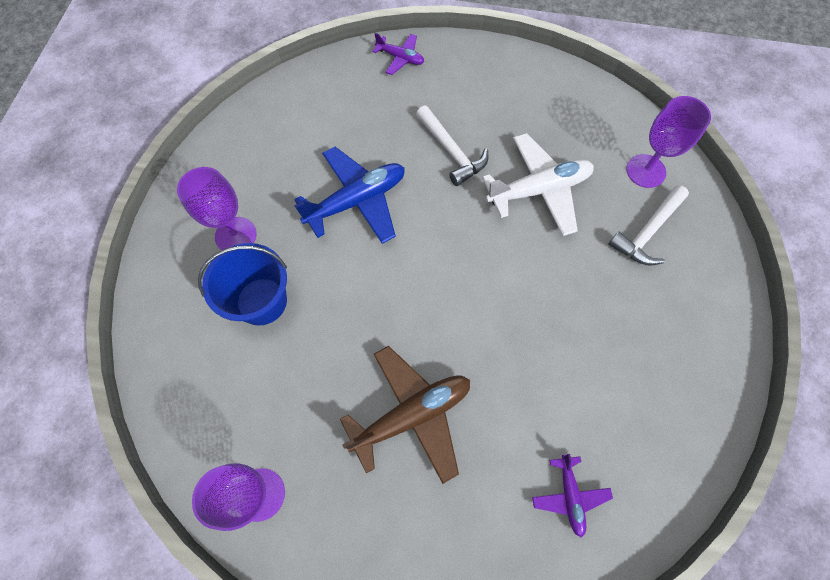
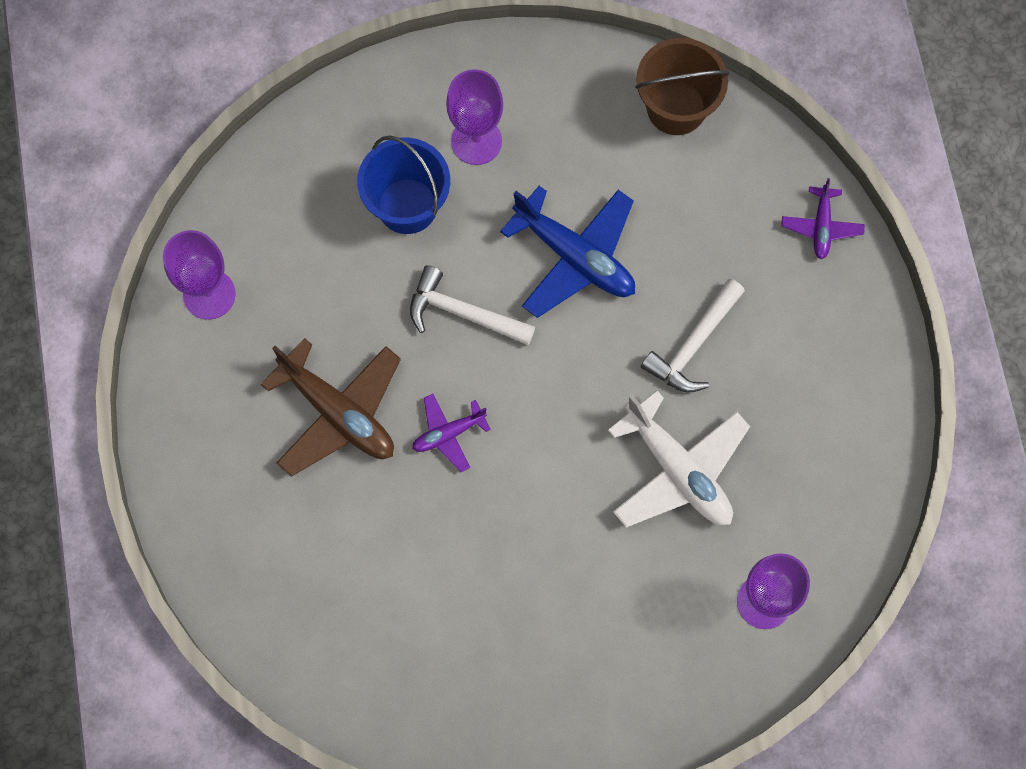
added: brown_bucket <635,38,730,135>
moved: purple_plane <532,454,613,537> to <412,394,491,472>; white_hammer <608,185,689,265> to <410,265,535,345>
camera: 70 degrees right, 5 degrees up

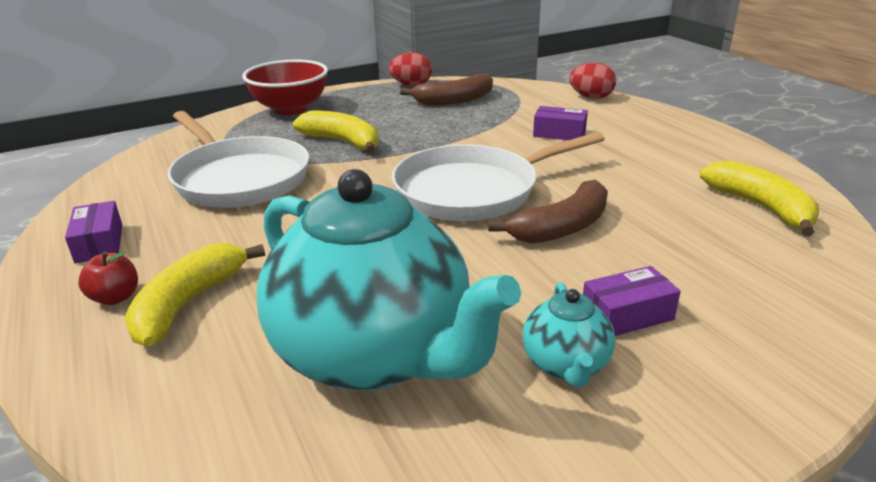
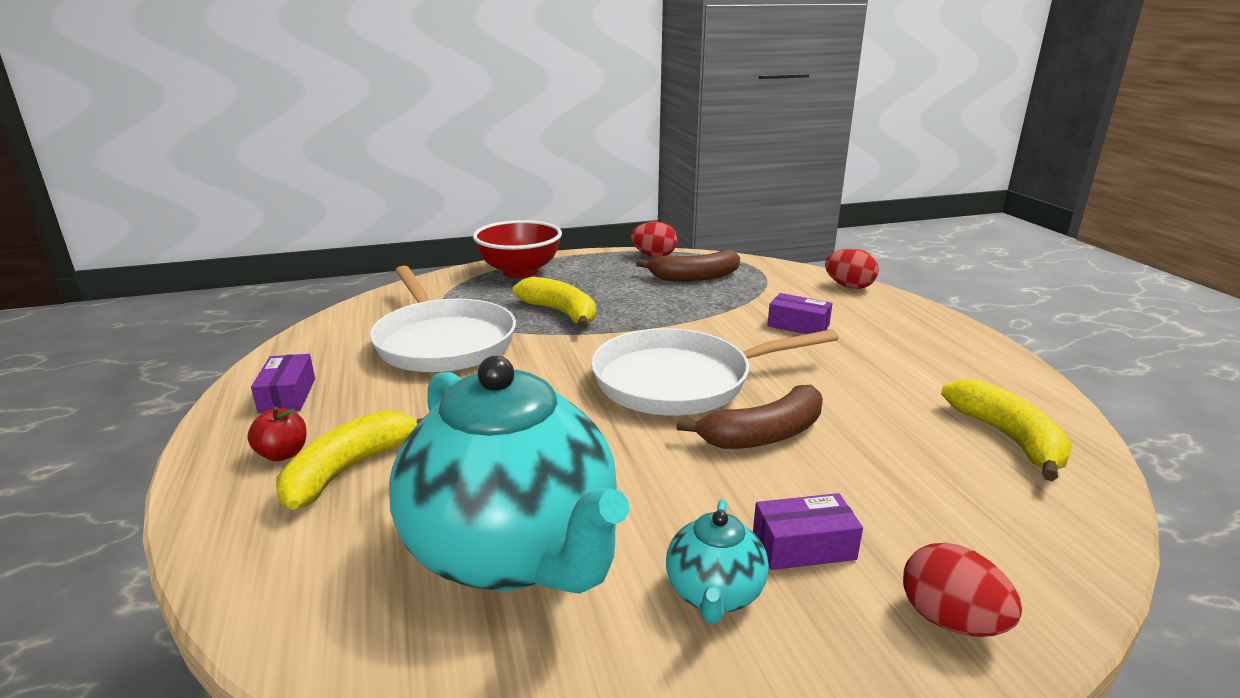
added: red_egg <903,543,1022,637>
camera: 10 degrees right, 5 degrees down

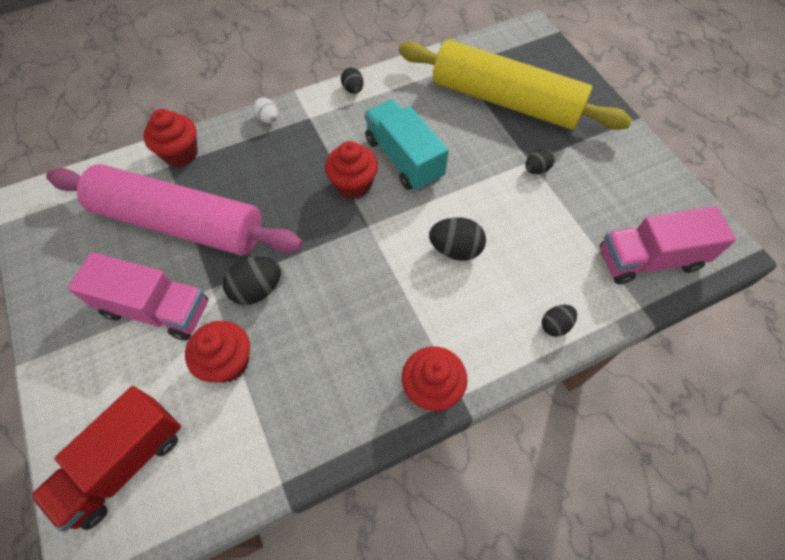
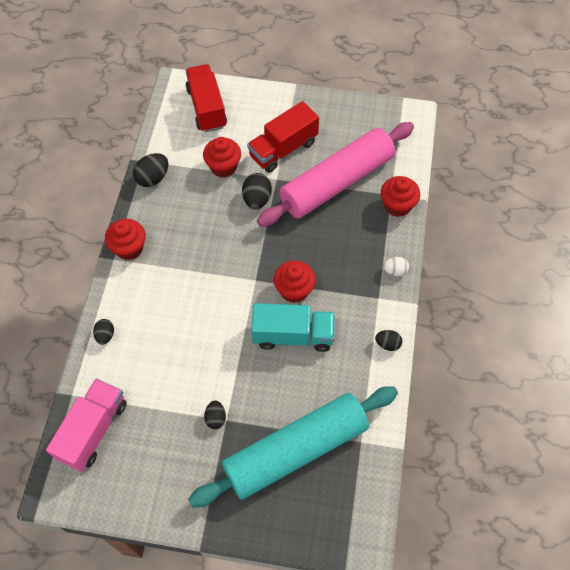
moved: black_egg <429,217,486,261> to <133,153,168,187>
recoloured: pink_truck <68,252,208,340> to red_truck <247,101,319,173>; yellow_rolling_pin <399,40,632,130> to turquoise_rolling_pin <188,386,398,508>
camera: 125 degrees right, 0 degrees up

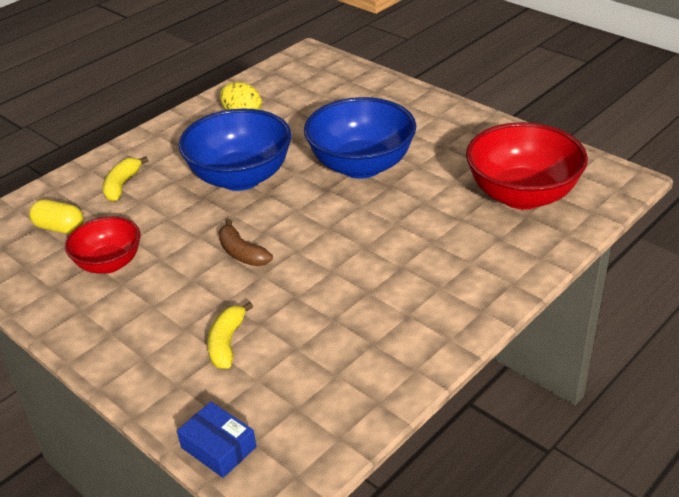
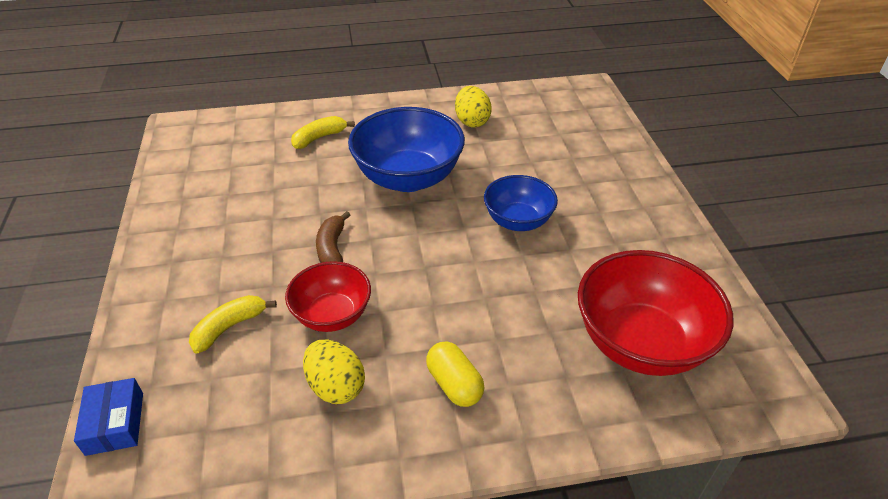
added: yellow_egg <303,340,365,404>
moved: yellow_capsule <29,199,84,234> to <426,342,485,407>; red_bowl <65,217,140,274> to <285,261,371,332>
resized: blue_bowl <304,97,416,179> = <484,175,558,231> x0.60
camera: 35 degrees right, 5 degrees up

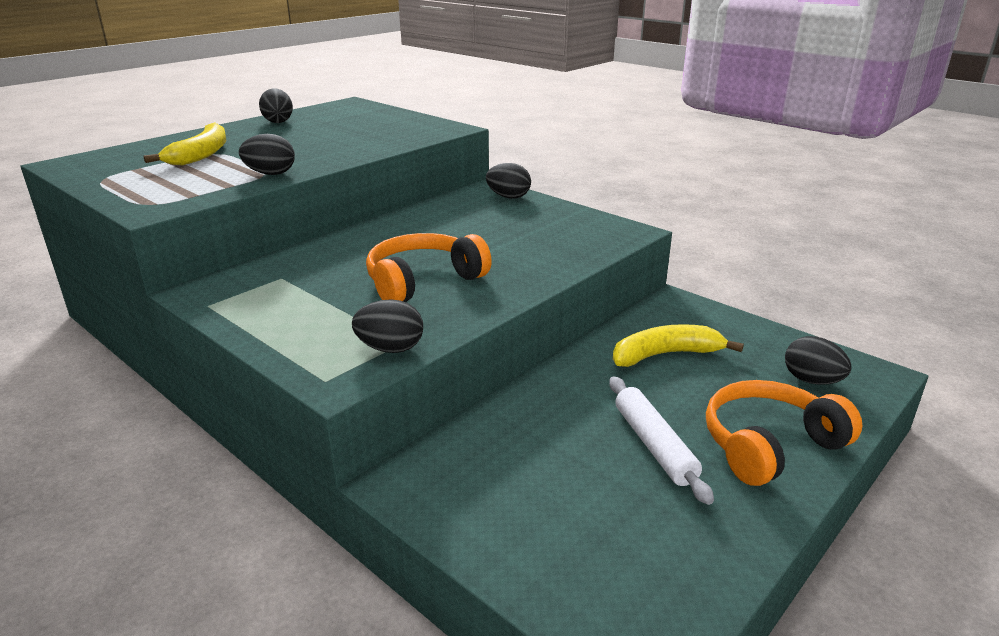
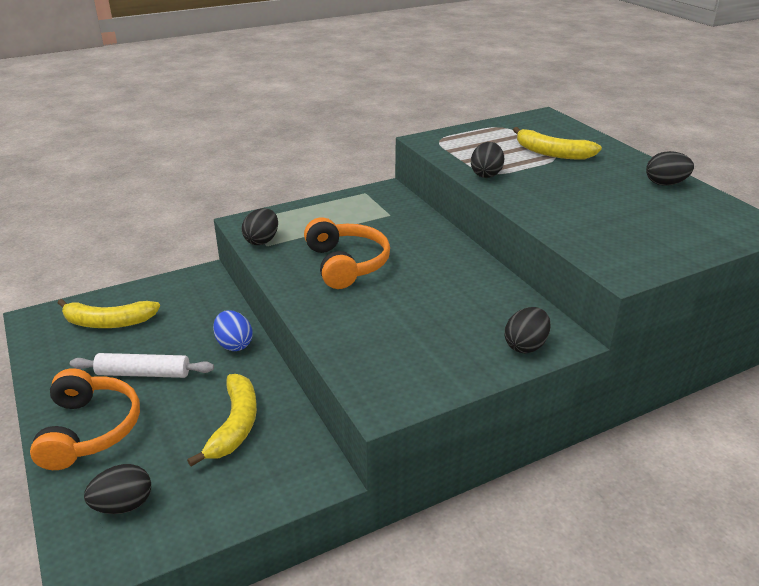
added: yellow_banana <58,299,160,328>; blue_egg <213,310,253,351>
camera: 110 degrees right, 5 degrees up

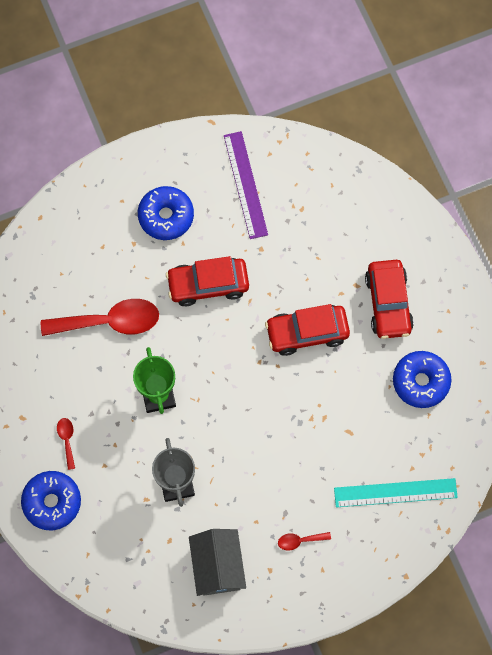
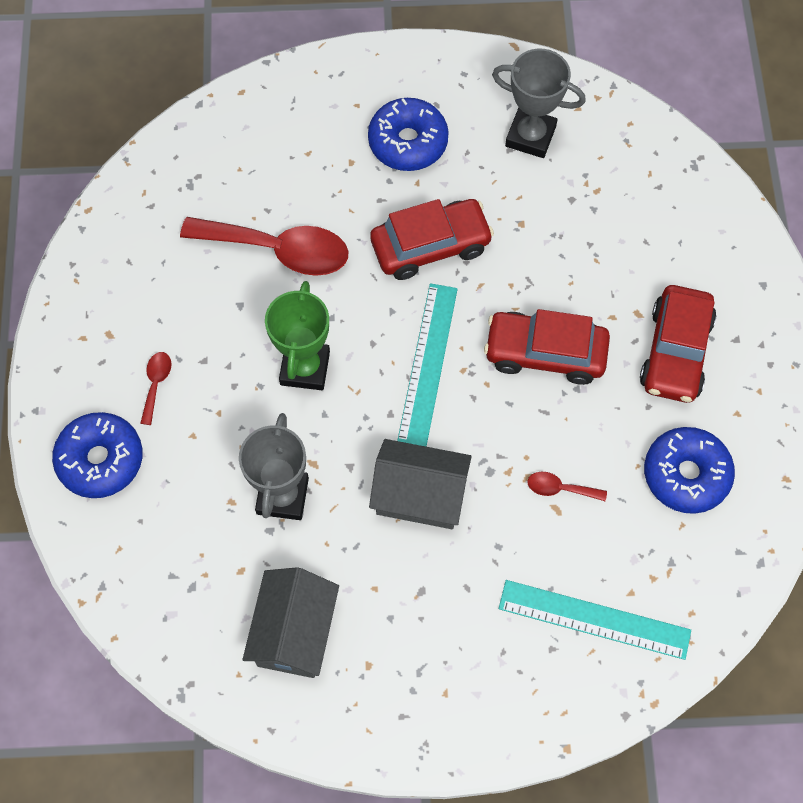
added: grey_house <369,439,472,529>; turquoise_ruler <397,283,458,446>
moved: red_spoon <278,532,331,551> to <527,472,607,501>
replaced: purple_ruler <224,131,268,239> to grey_trophy <492,49,586,158>
turned: red_car <166,256,249,306> = <370,199,494,280> 150 degrees clockwise
camera: 20 degrees right, 5 degrees down

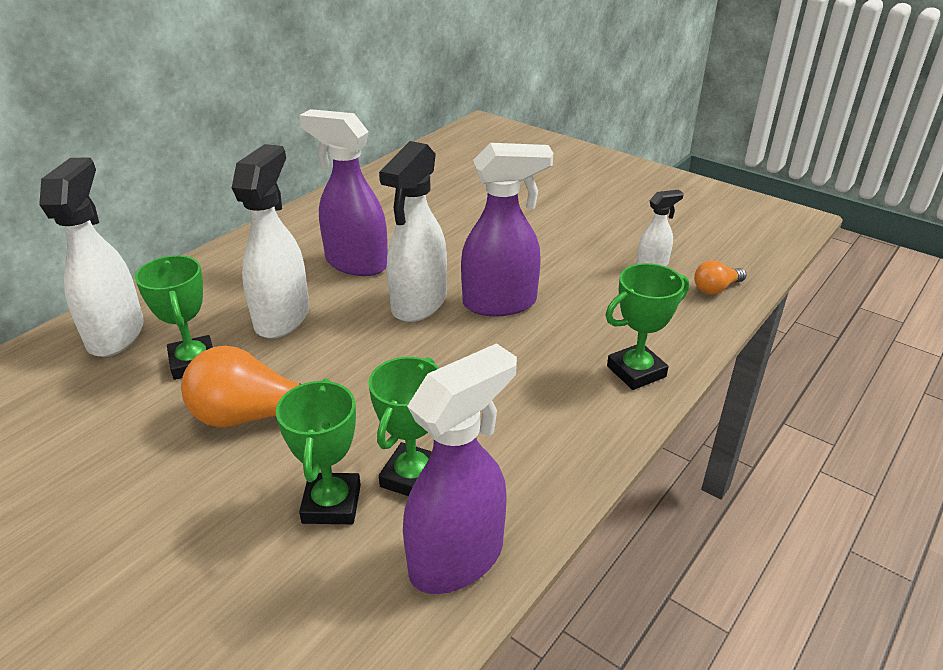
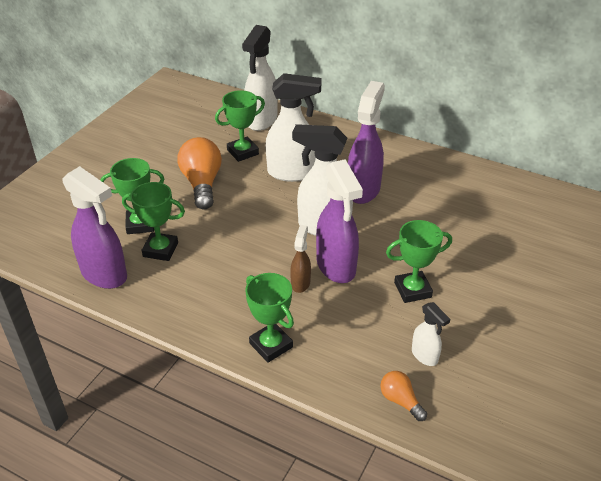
added: brown_spray_bottle <290,225,311,293>; green_trophy <386,220,452,303>
turned: white_spray_bottle <39,158,144,357> = <242,25,278,131> 120 degrees clockwise
camera: 80 degrees right, 5 degrees up

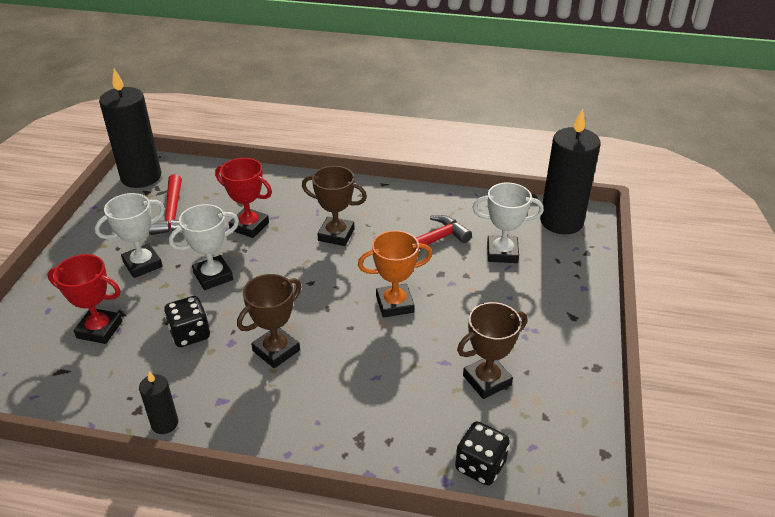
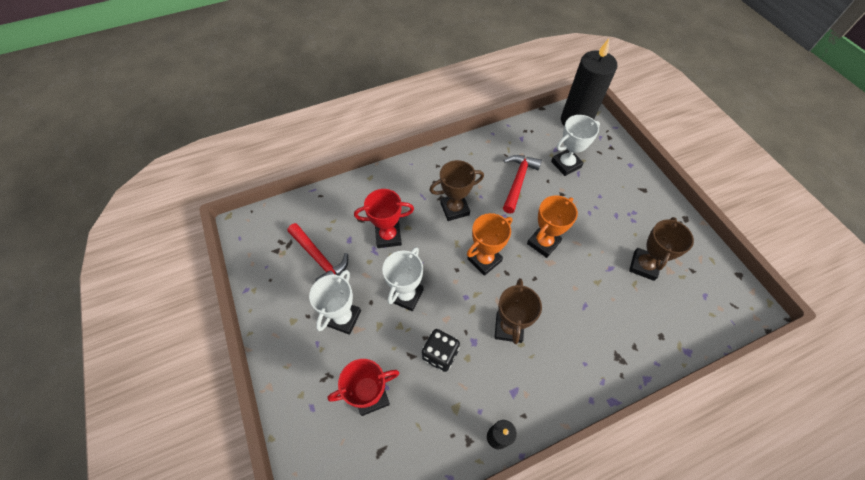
removed: black_candle <99,68,161,188>; black_dice <455,421,510,485>
added: orange_trophy <467,213,513,276>
camera: 35 degrees left, 20 degrees up

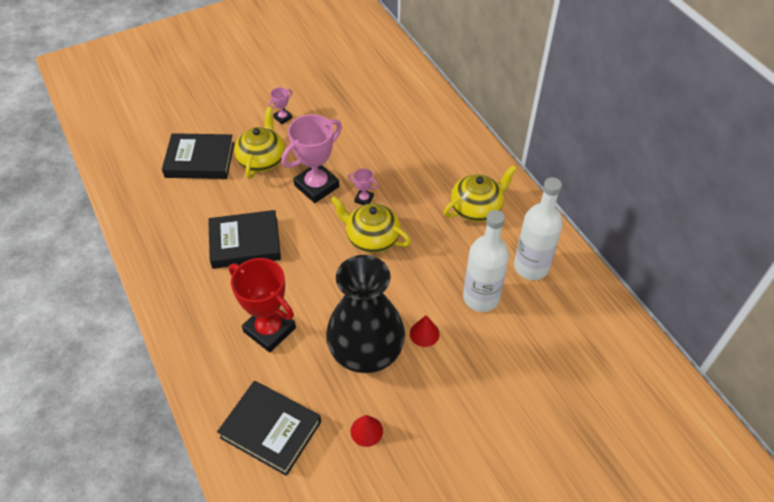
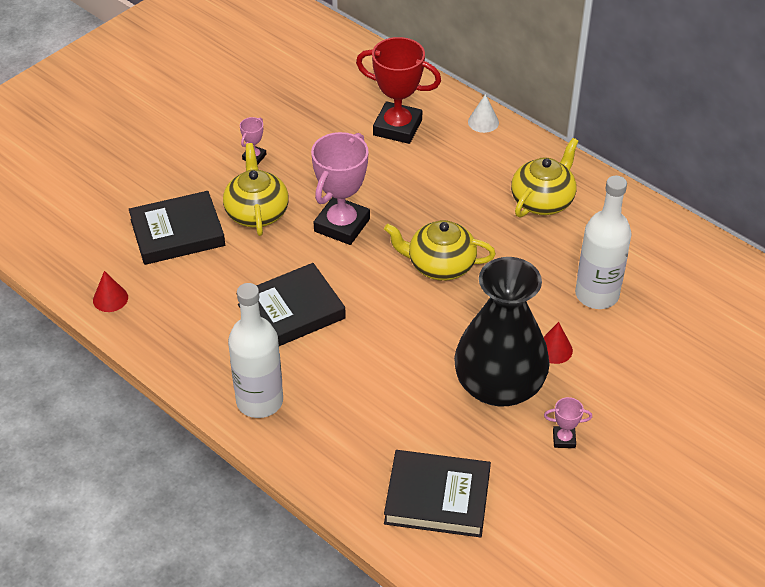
added: white_cone <468,94,499,133>
moved: red_trophy <229,258,296,353> to <356,37,441,144>; pink_trophy <348,168,379,205> to <544,397,592,448>; red_cone <351,415,383,447> to <93,271,128,312>; white_bottle <514,177,563,280> to <228,283,283,418>
camera: 20 degrees left, 5 degrees down

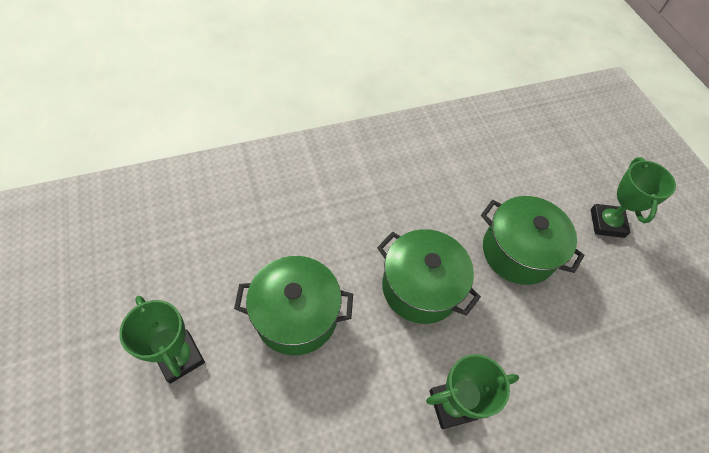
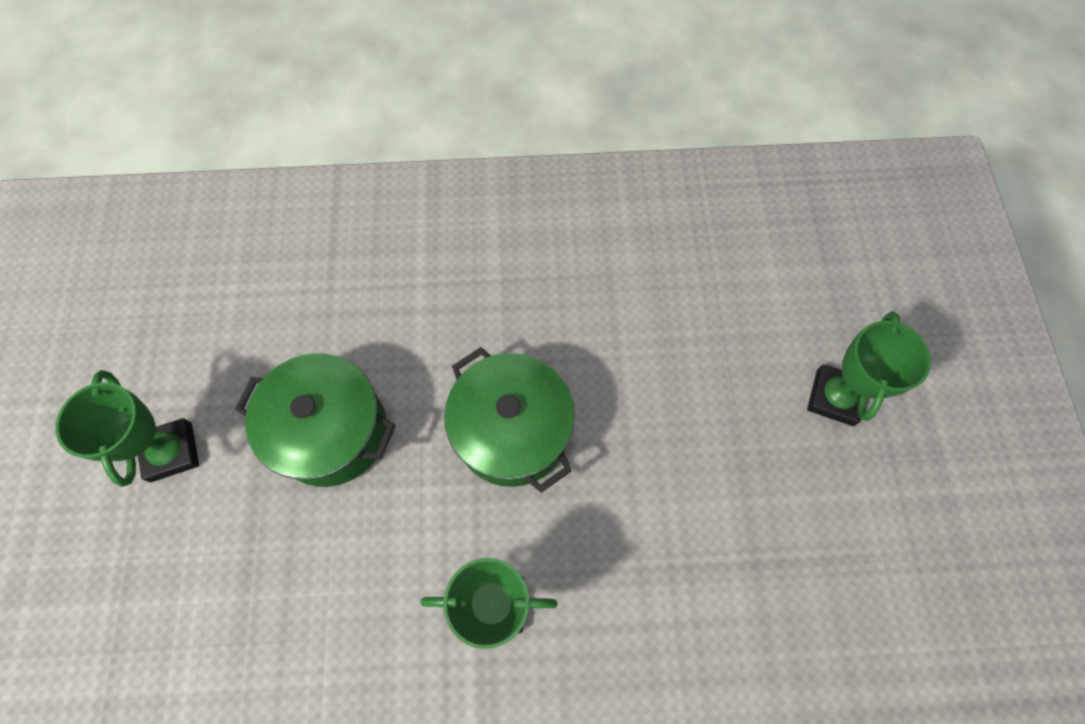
removed: green_pot <481,196,584,285>
camera: 20 degrees right, 10 degrees up

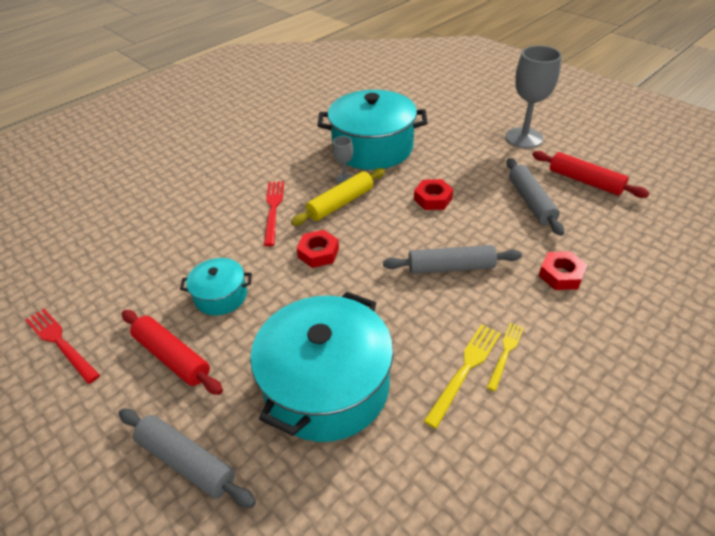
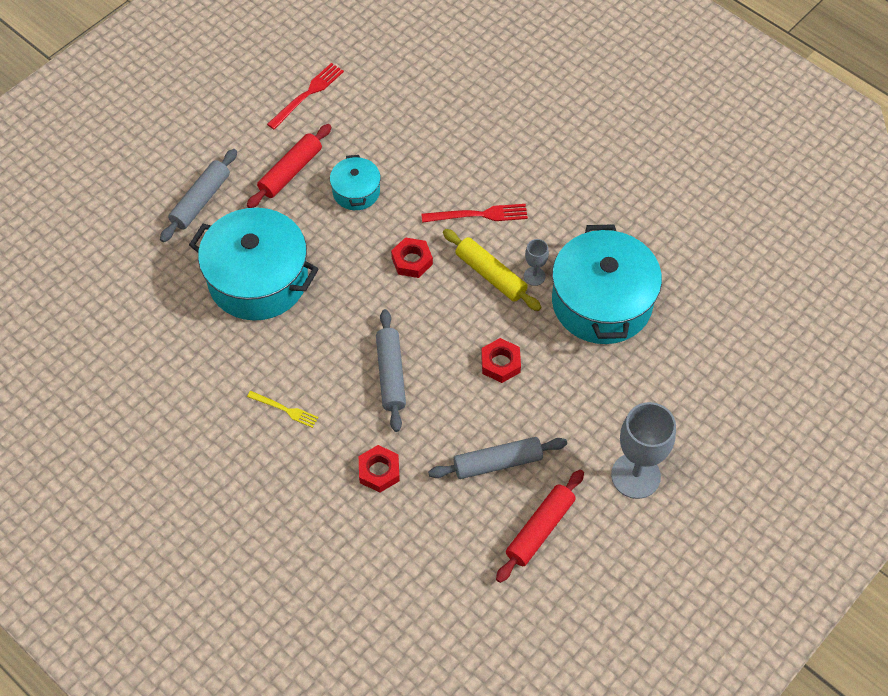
removed: yellow_fork <424,324,501,429>
camera: 85 degrees right, 15 degrees up

